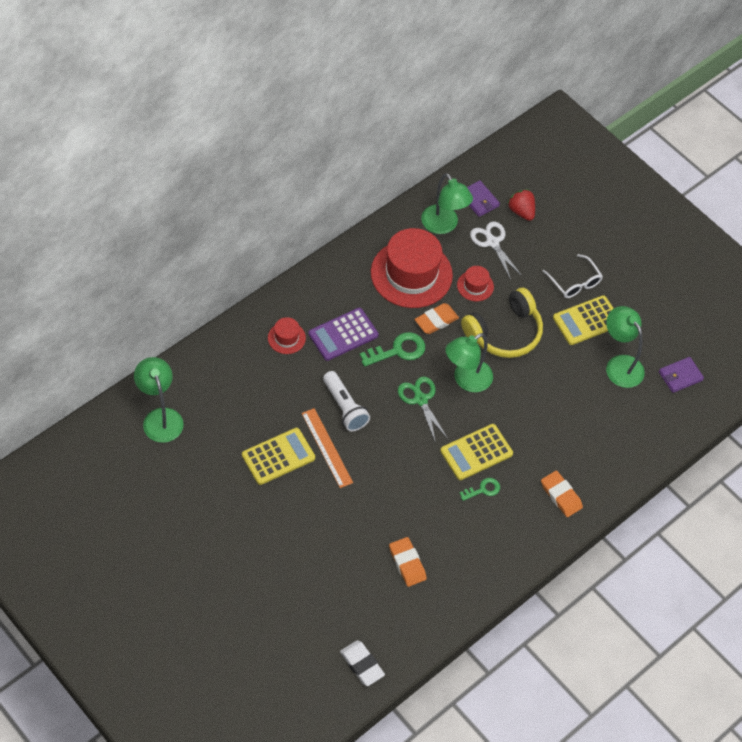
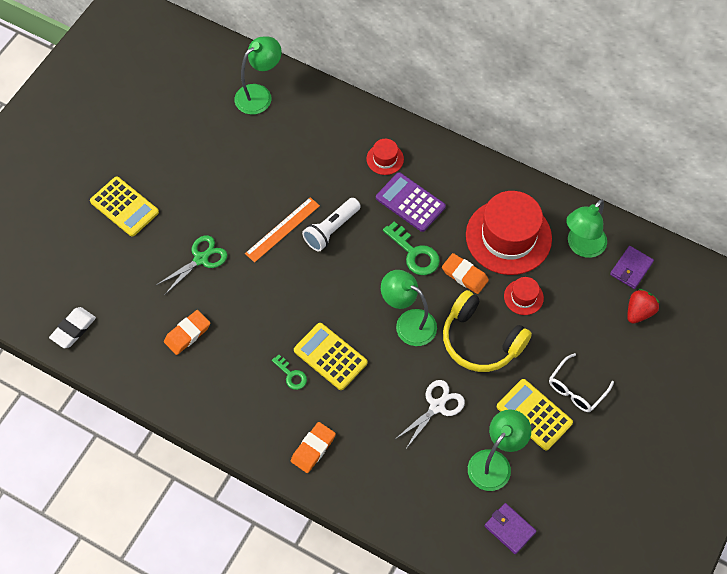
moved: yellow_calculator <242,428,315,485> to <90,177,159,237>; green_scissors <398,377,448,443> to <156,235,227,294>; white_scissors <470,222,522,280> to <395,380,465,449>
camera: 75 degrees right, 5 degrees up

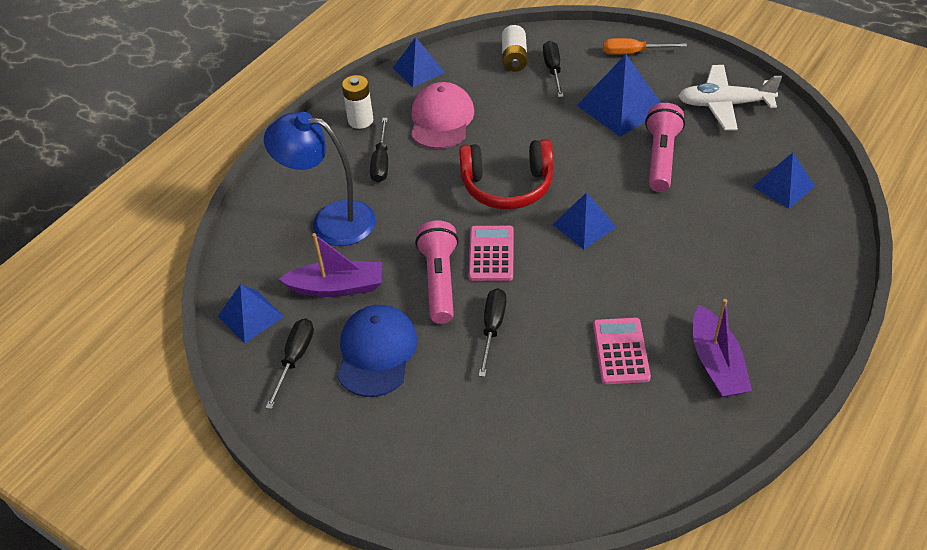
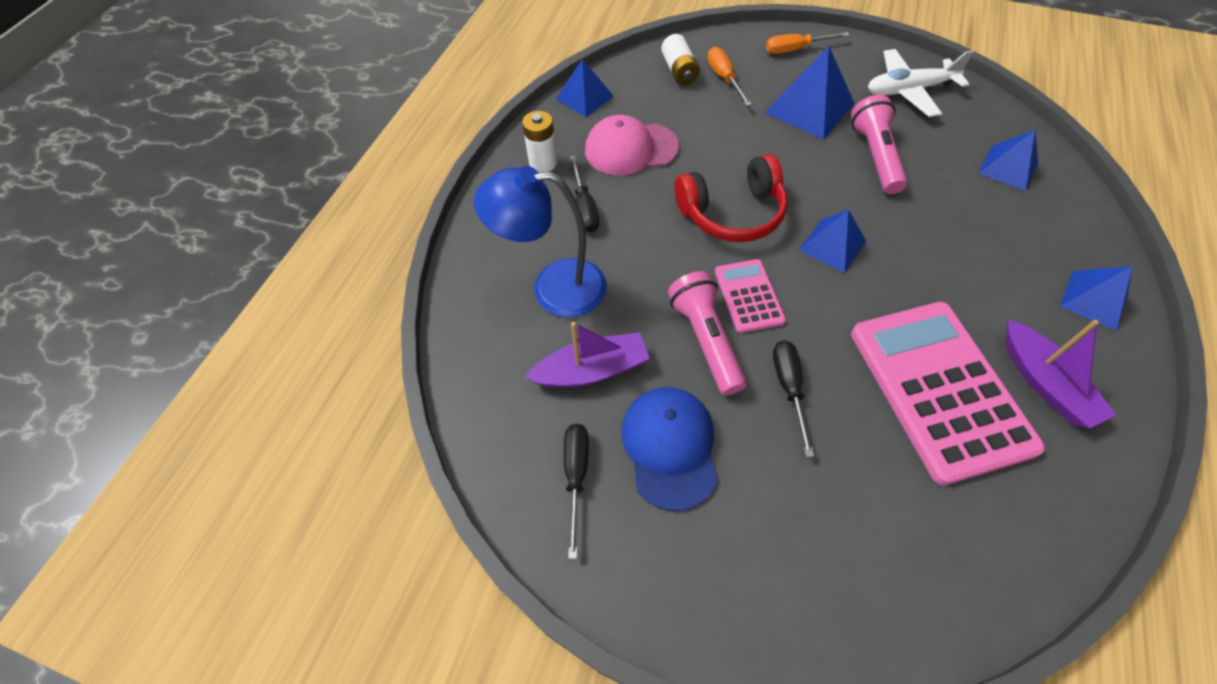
moved: blue_pyramid <218,284,284,343> to <1060,266,1132,331>
recoloured: black_screwdriver <543,41,564,97> to orange_screwdriver <707,47,752,106>
turned: pink_cap <411,82,474,149> = <585,115,679,175> 90 degrees counterclockwise
resized: pink_calculator <593,317,651,384> = <851,302,1045,485> x2.04
camera: 15 degrees left, 10 degrees up

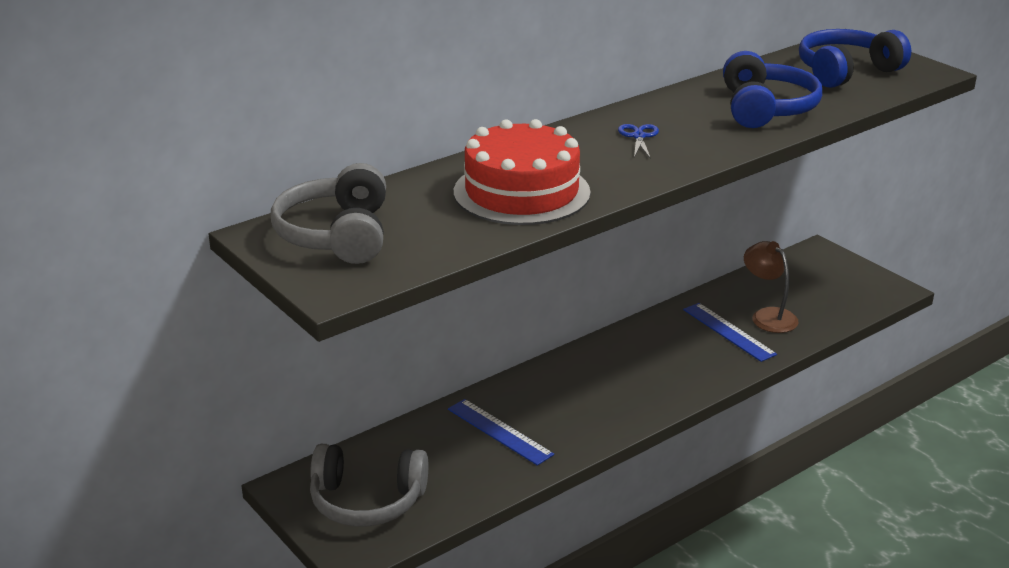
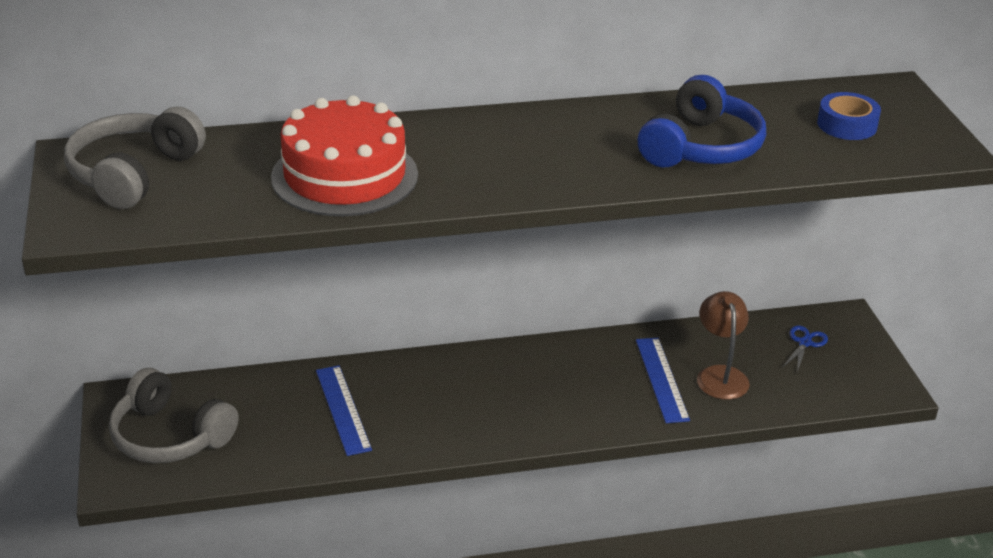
moved: blue_scissors <618,124,659,159> to <783,325,828,372>
replaced: blue_headphones <799,29,911,88> to blue_tape <817,92,881,140>
camera: 25 degrees right, 5 degrees up

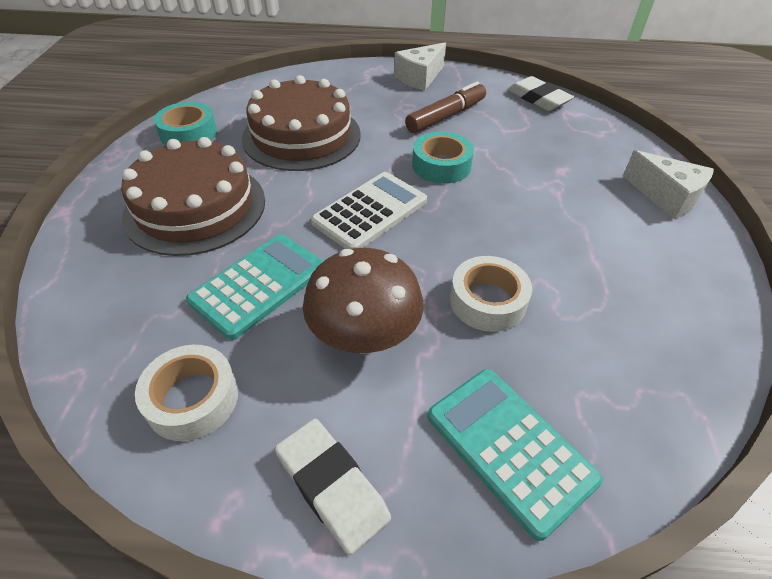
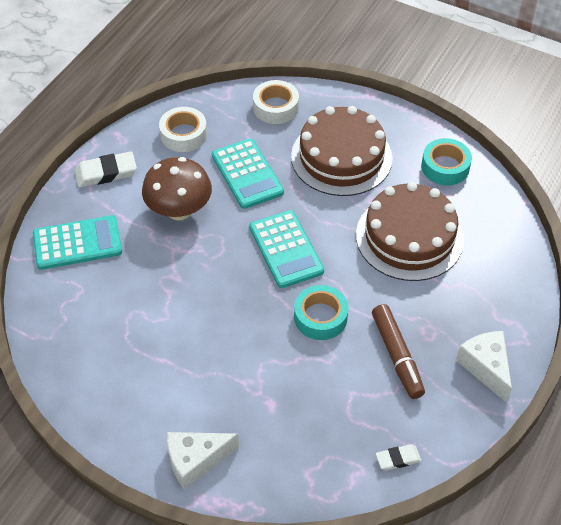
moved: white_tape <450,256,532,332> to <253,80,299,124>
recoloured: white_calculator <311,172,427,249> to turquoise_calculator <249,210,324,288>
resized: white_eraser <508,76,574,111> = <376,444,421,471> x0.59
camera: 115 degrees right, 5 degrees up

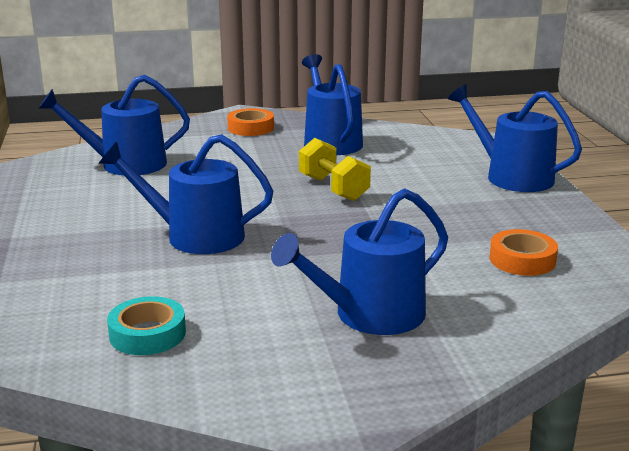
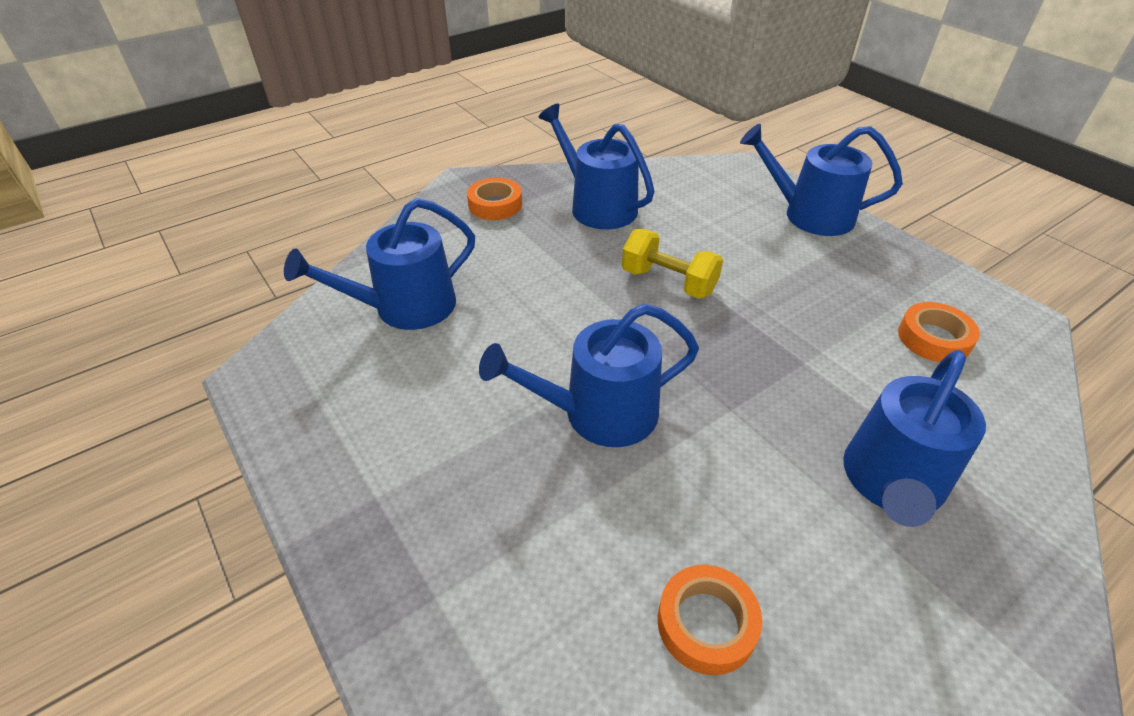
recoloured: turquoise_tape <107,296,186,355> to orange_tape <658,565,762,675>
camera: 25 degrees left, 20 degrees up

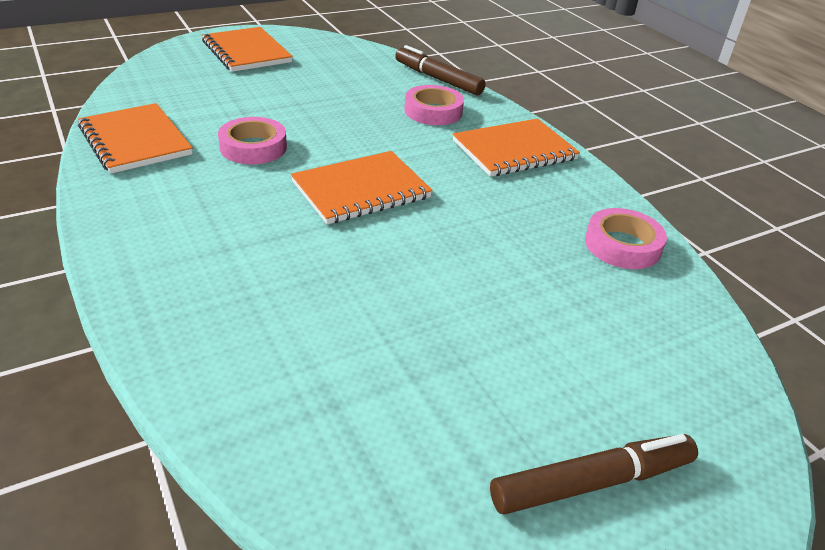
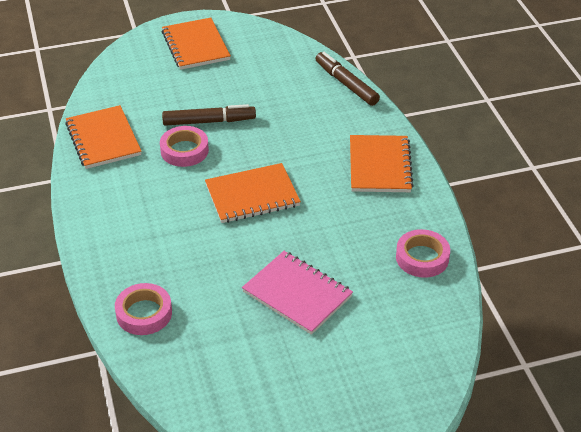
added: pink_notebook <242,251,353,335>
moved: pink_tape <404,85,464,125> to <115,283,172,335>; brown_marker <490,434,698,514> to <162,104,256,126>
turned: orange_notebook <453,119,580,177> = <350,135,414,192> 75 degrees counterclockwise
camera: 15 degrees right, 5 degrees up

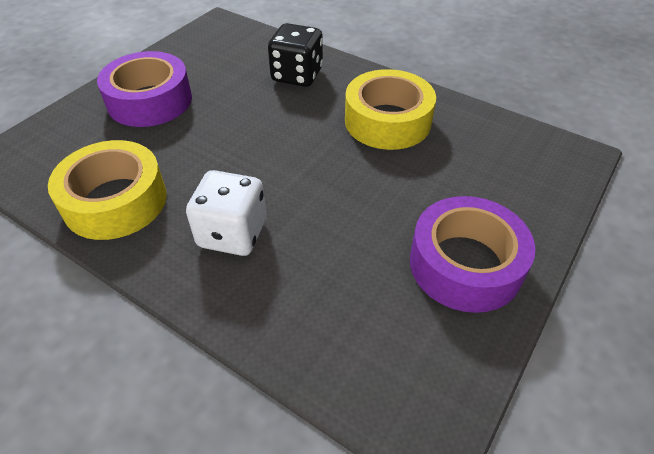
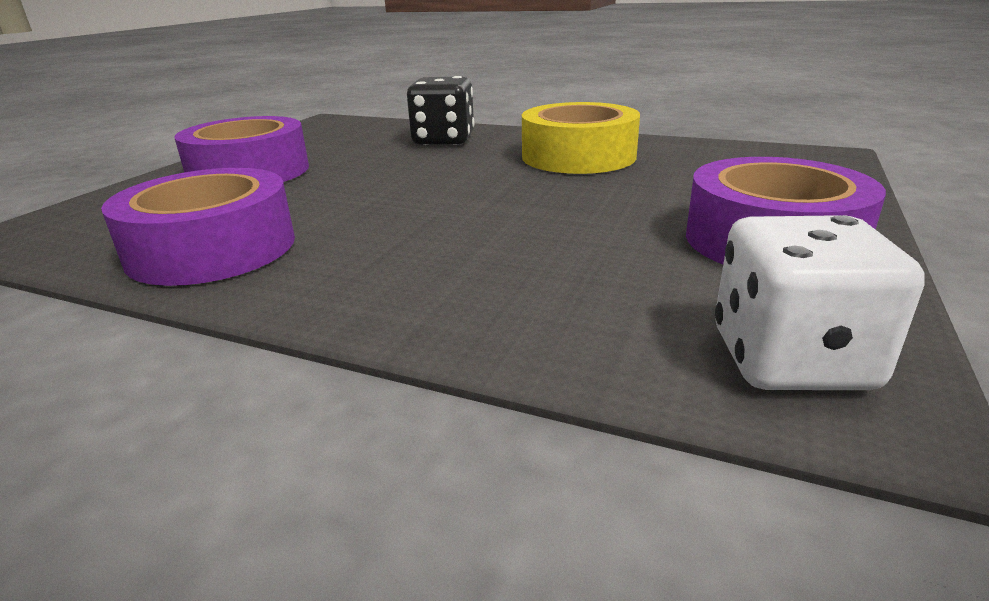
moved: white_dice <186,170,266,256> to <715,215,925,390>
recoloured: yellow_tape <48,140,167,240> to purple_tape <101,168,295,286>
camera: 10 degrees left, 20 degrees down

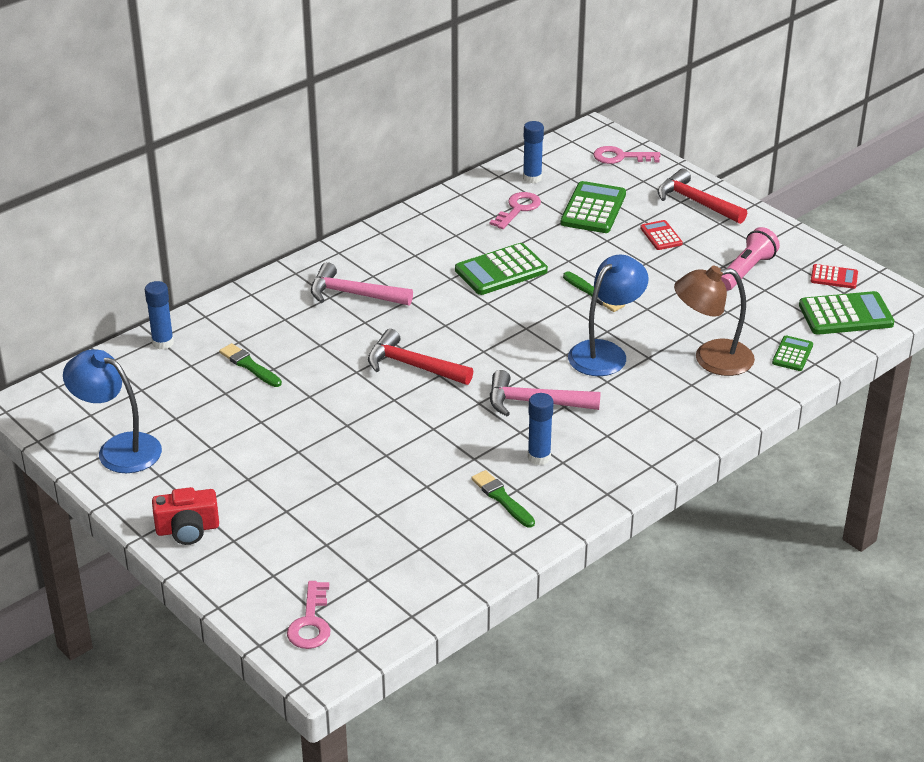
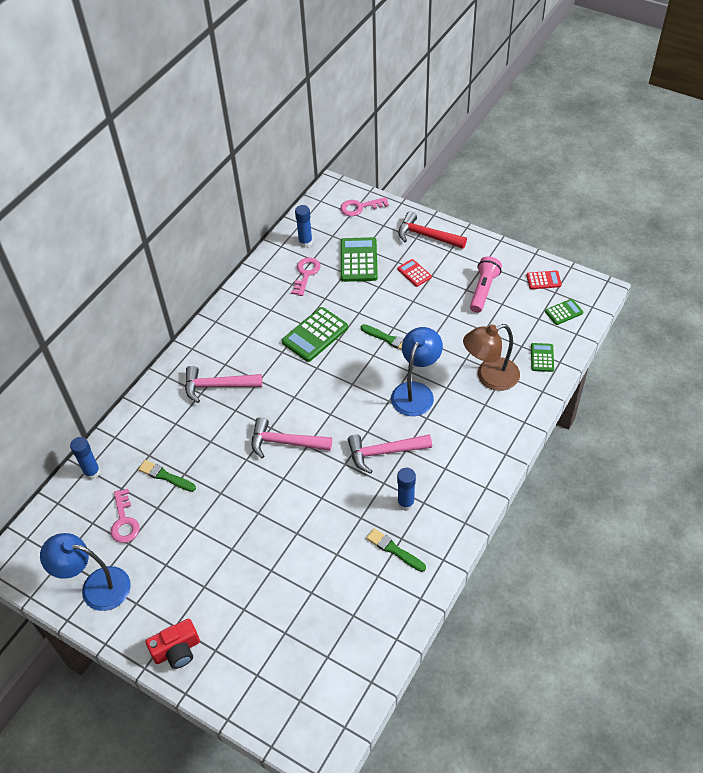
moved: pink_key <287,581,331,649> to <111,489,140,543>
recoloured: red_hammer <368,329,473,385> to pink_hammer <252,417,332,458>
resized: green_calculator <799,291,894,335> = <545,299,583,325> x0.55
camera: 15 degrees left, 15 degrees up

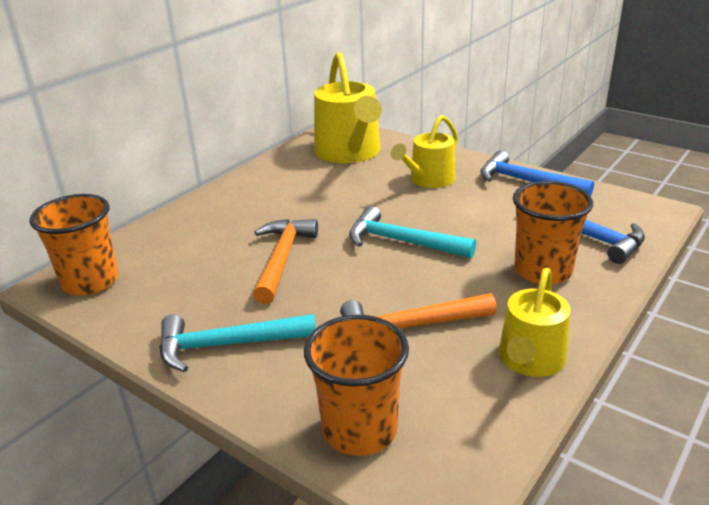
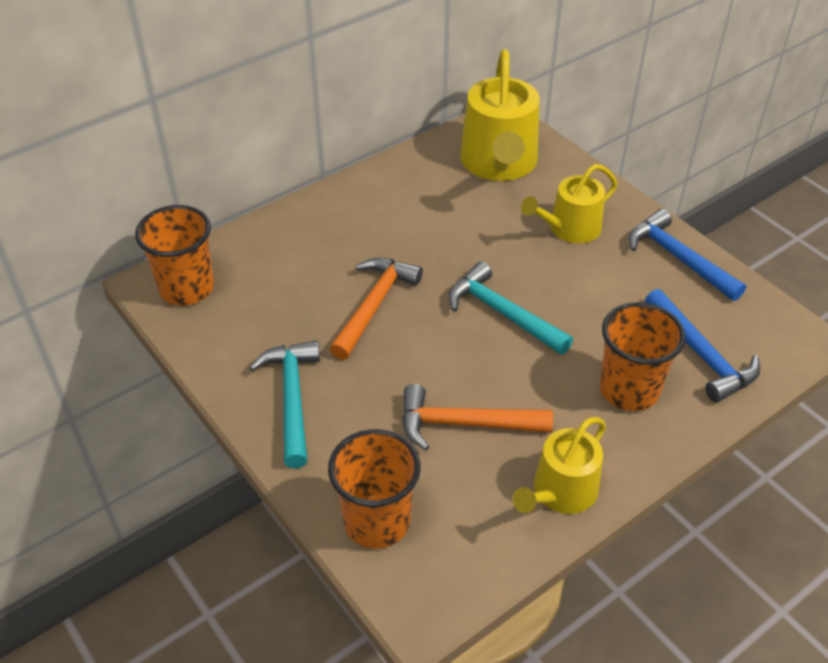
turned: turquoise_hammer <159,314,316,372> = <249,341,320,468> 75 degrees clockwise
camera: 15 degrees right, 15 degrees up

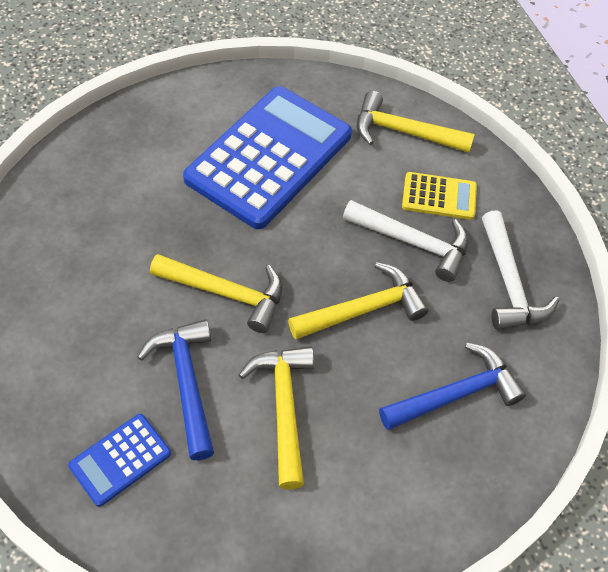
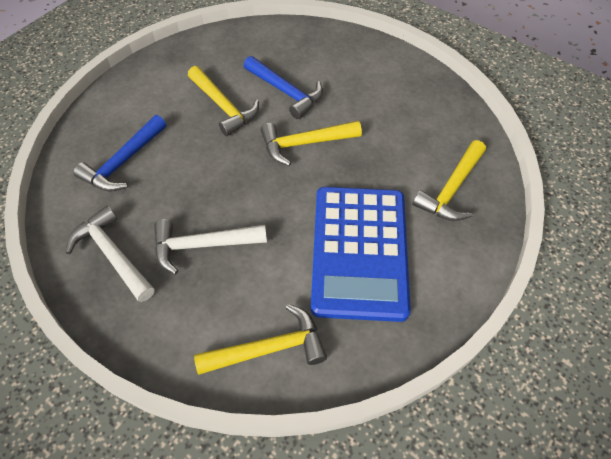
removed: blue_calculator <68,414,171,507>; yellow_calculator <402,172,477,220>
moved: yellow_hammer <288,262,429,340> to <412,140,486,221>
camera: 150 degrees right, 0 degrees up

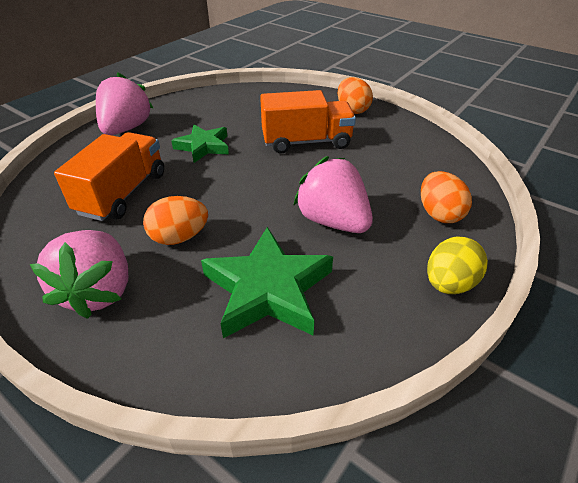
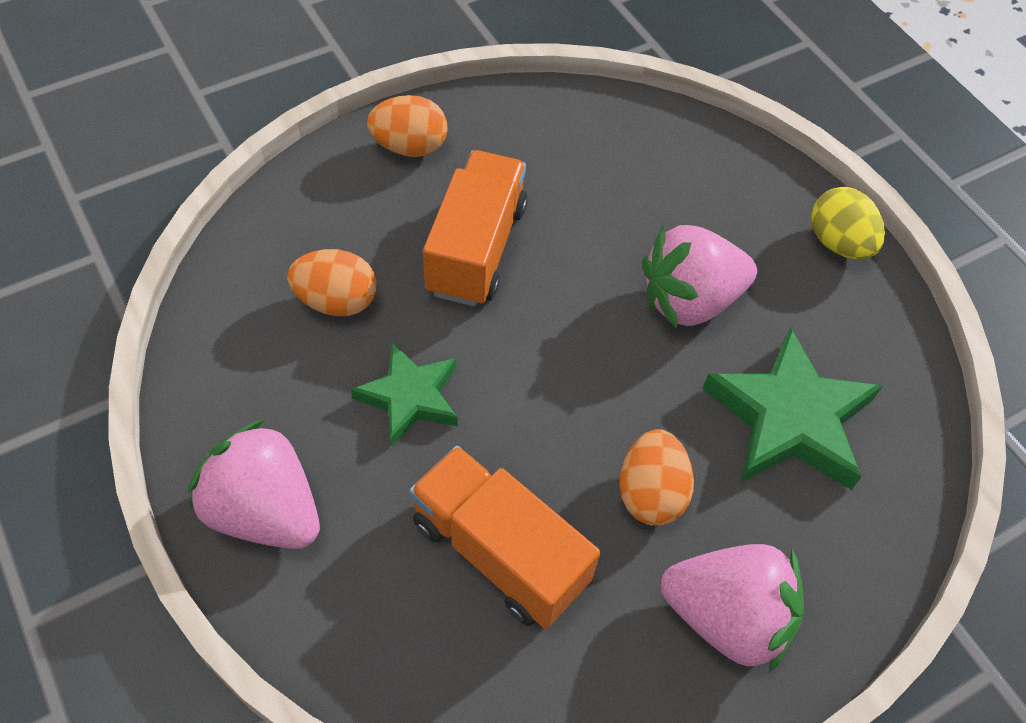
moved: orange_egg <421,171,472,223> to <287,249,377,316>
camera: 70 degrees left, 15 degrees up

